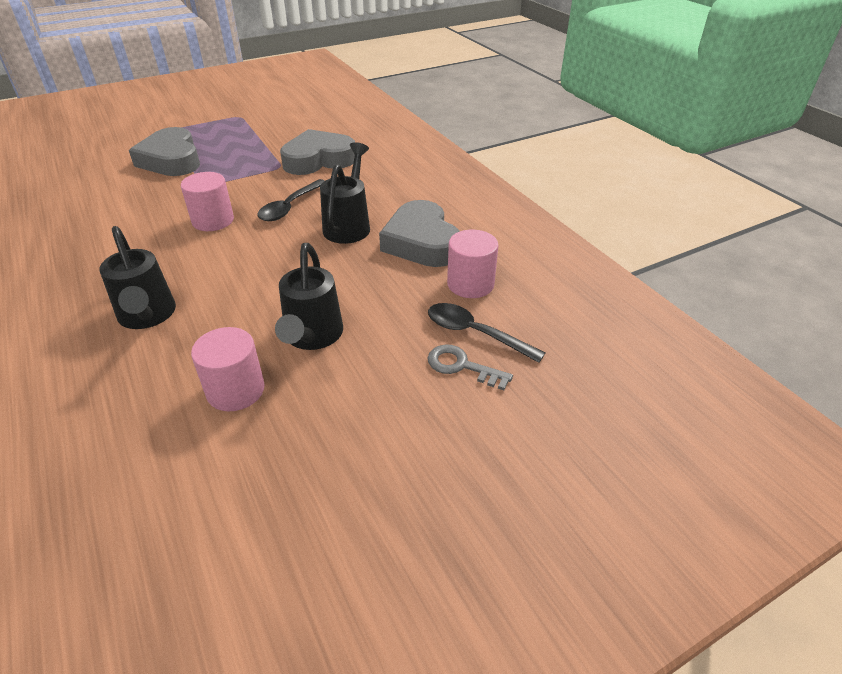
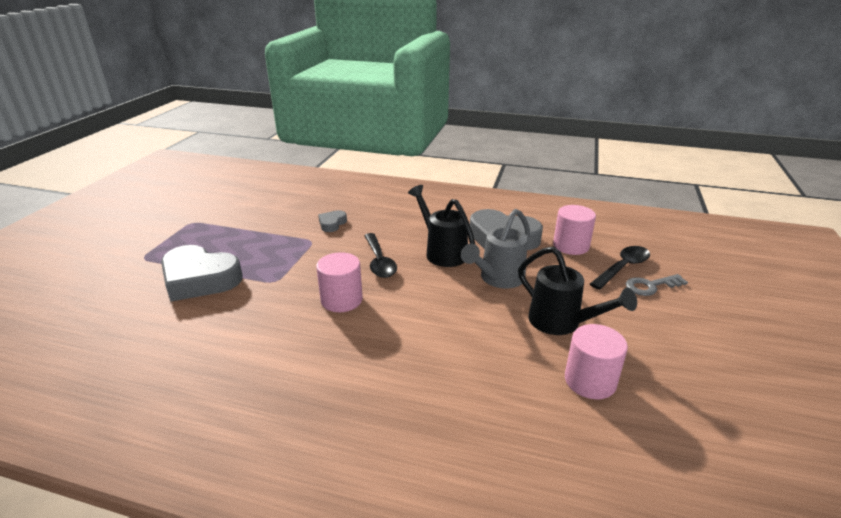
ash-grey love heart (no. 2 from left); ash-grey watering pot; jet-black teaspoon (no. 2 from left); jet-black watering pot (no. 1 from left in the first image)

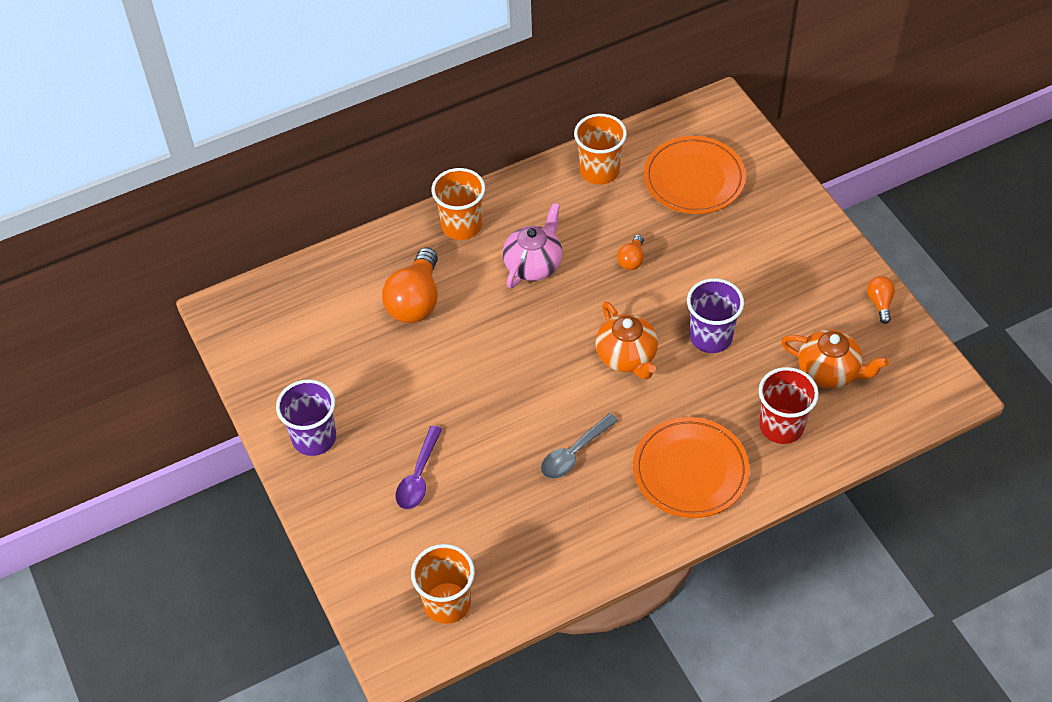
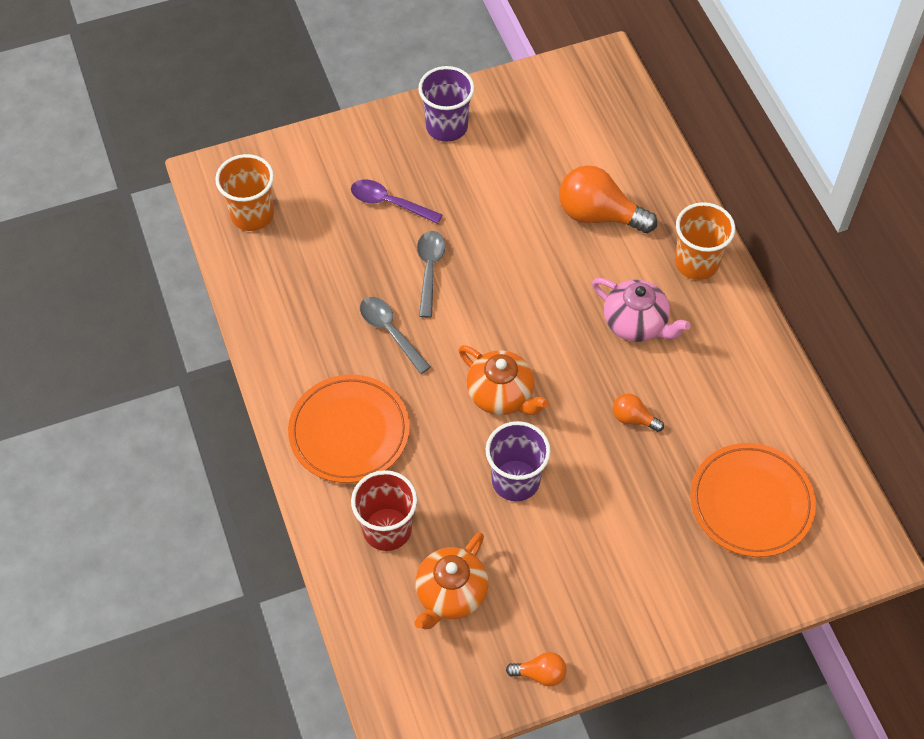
ash-grey teaspoon (no. 2 from left); orange-coloured china teapot (no. 2 from left); orange-coloured cup (no. 3 from left in the first image)

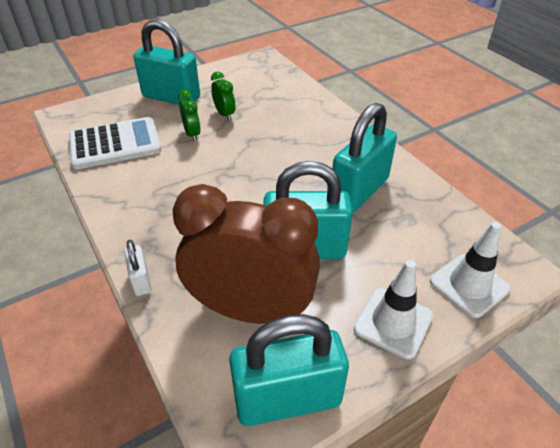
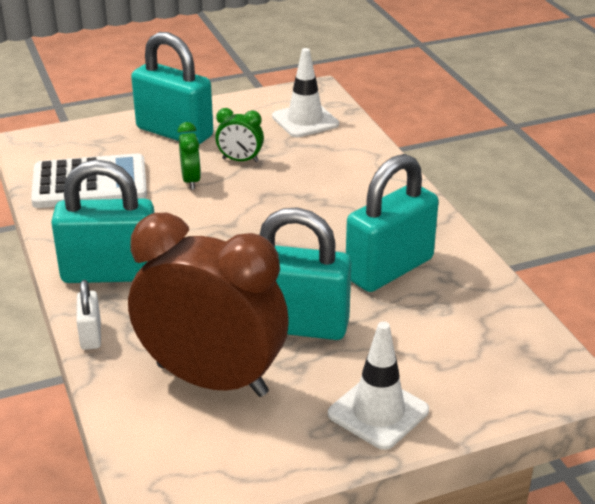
teal lock (no. 1 from left); emerald clock (no. 2 from left); pure white traffic cone (no. 1 from left)

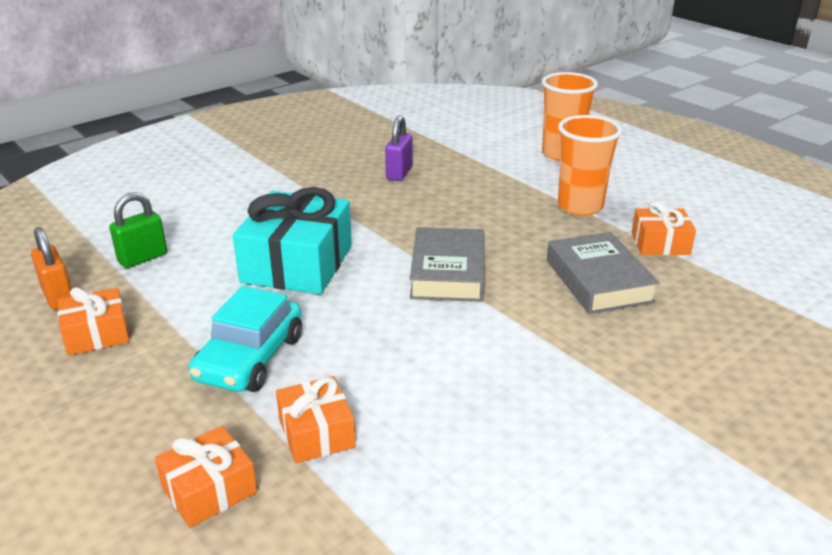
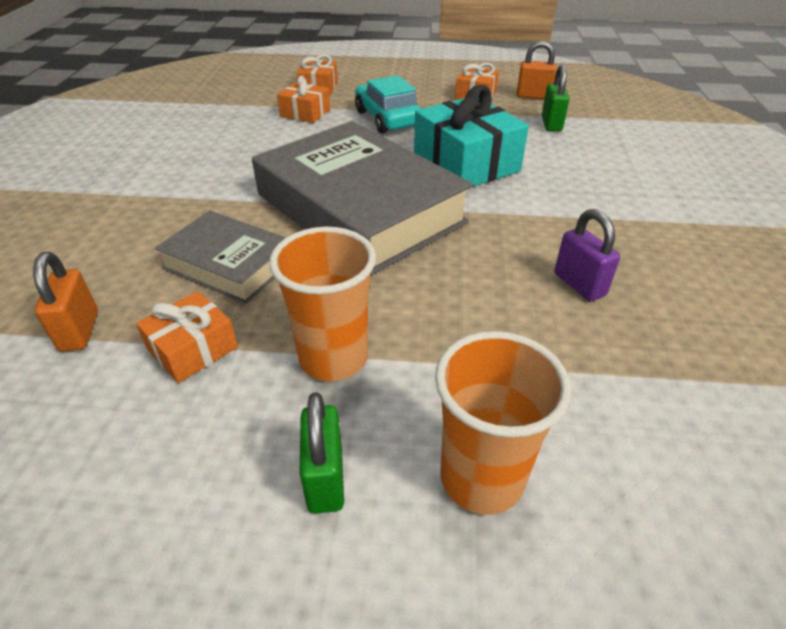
orange-coloured lock (no. 1 from left); ash-grey hardback (no. 2 from left); emerald lock (no. 1 from left)

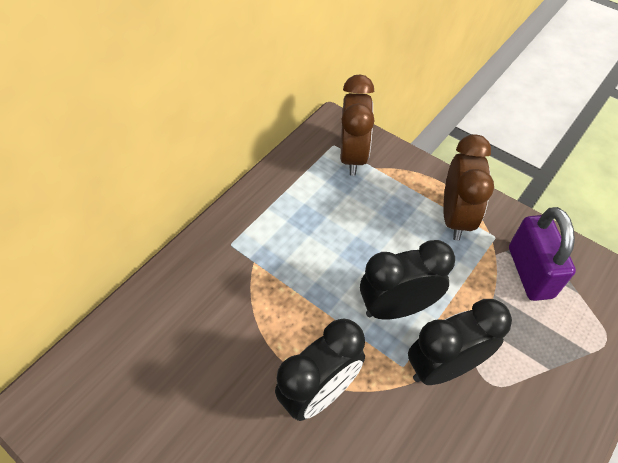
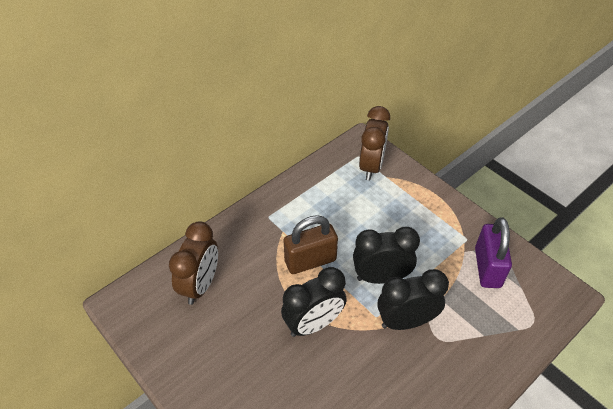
dark brown clock (no. 1 from left); dark brown lock

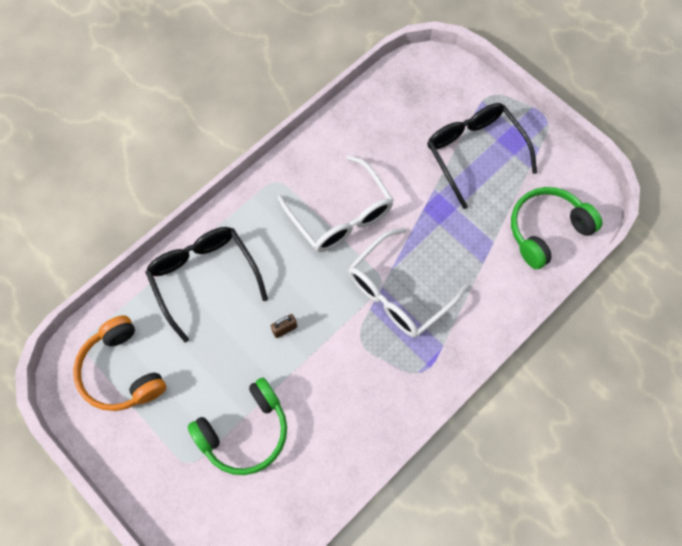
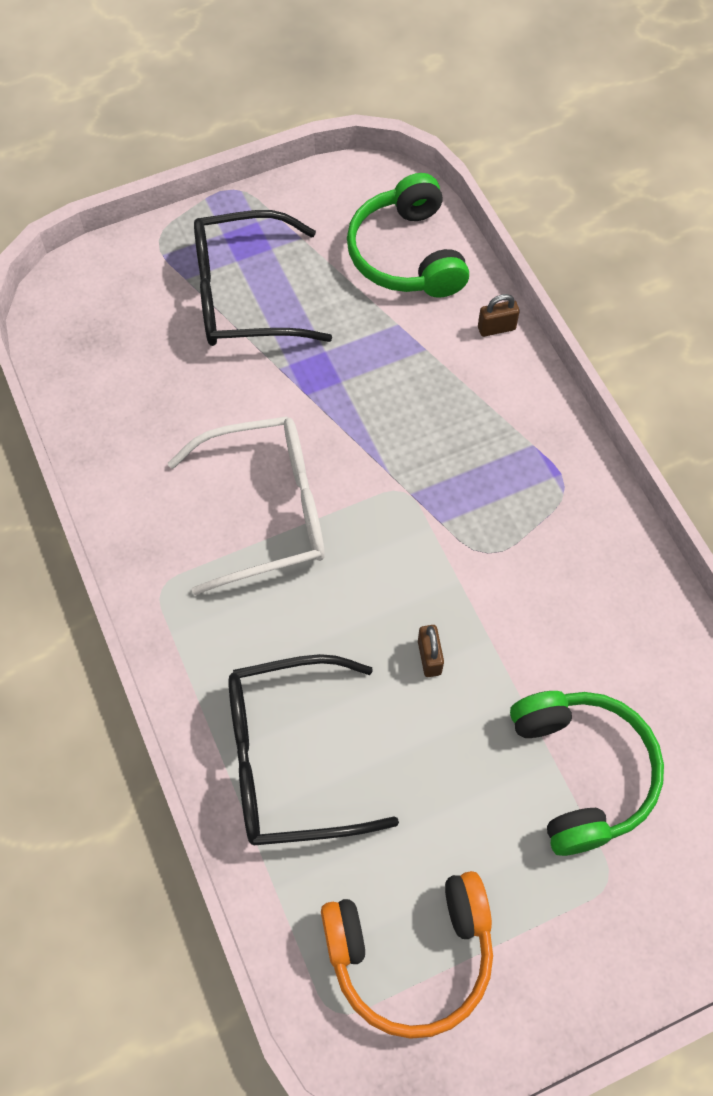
dark brown lock (no. 2 from left); pure white spectacles (no. 2 from left in the first image)

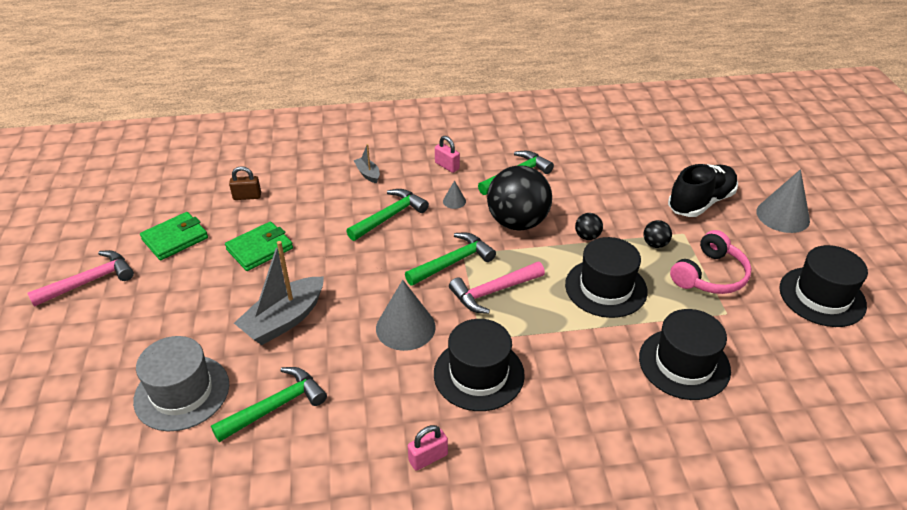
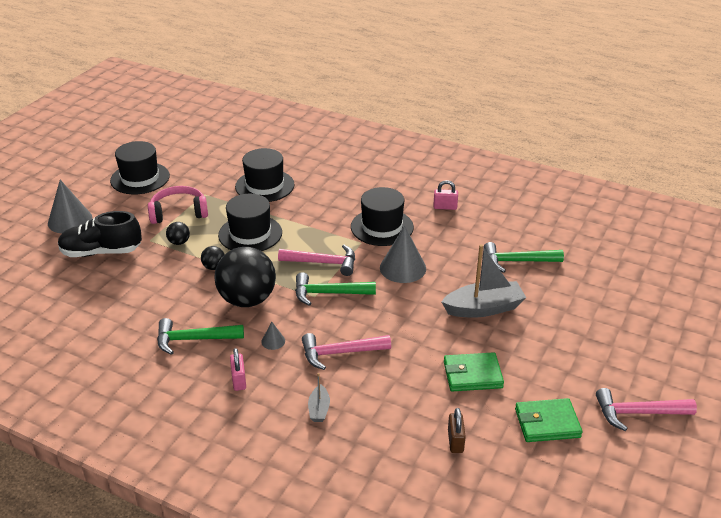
pink carpenter's hammer (no. 2 from left); dark brown lock; ash-grey top hat

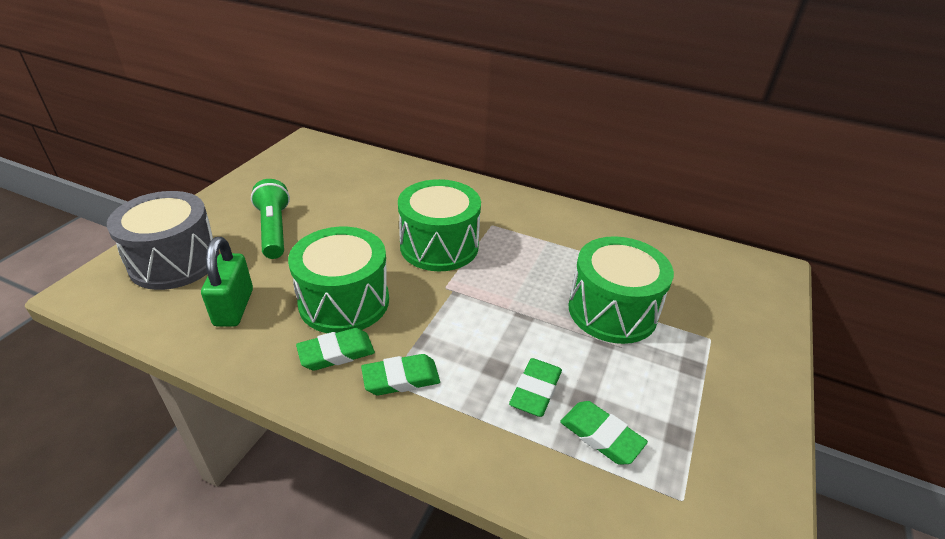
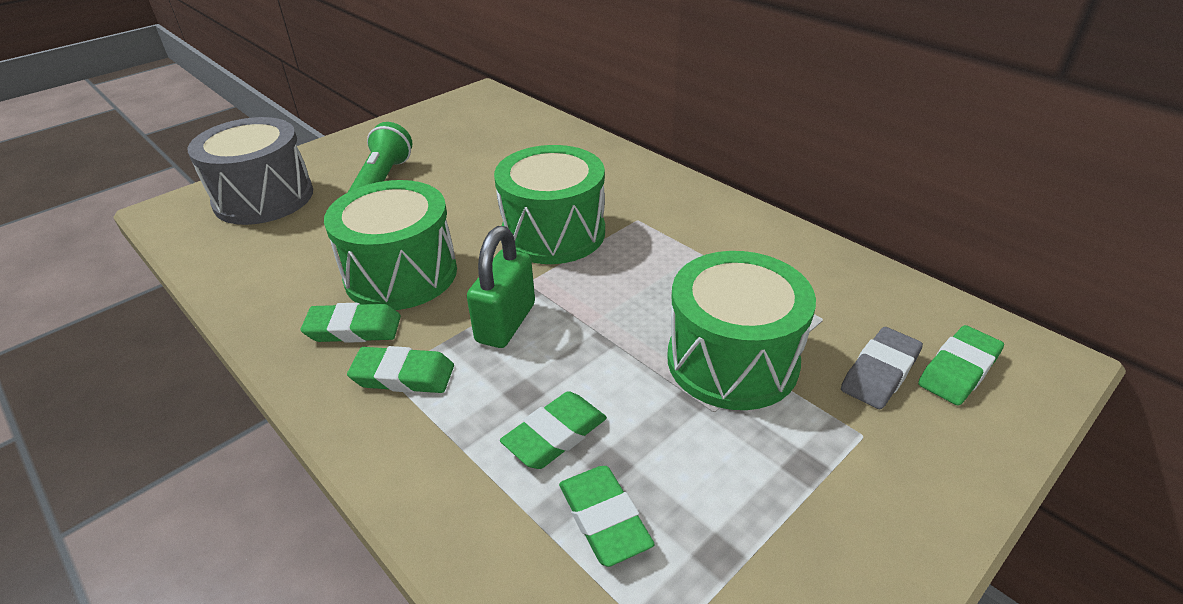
emerald lock; ash-grey gum eraser; emerald gum eraser (no. 5 from left)

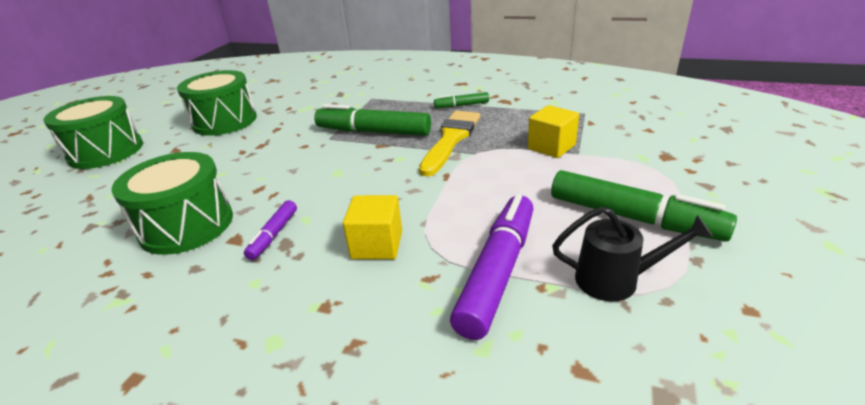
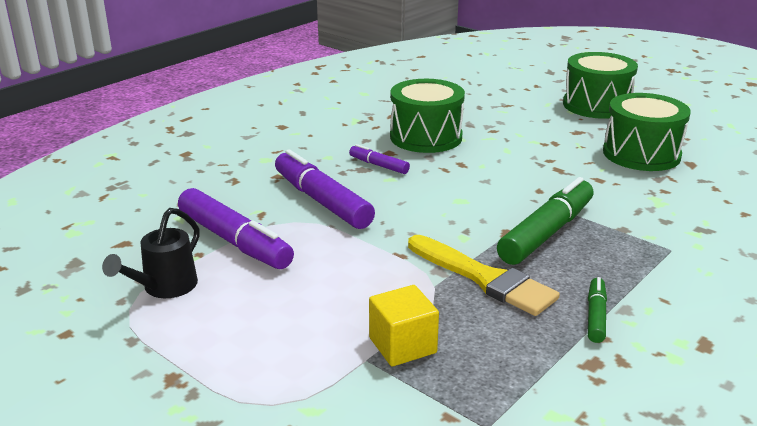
violet marker (no. 2 from left); emerald marker (no. 3 from left in the first image)

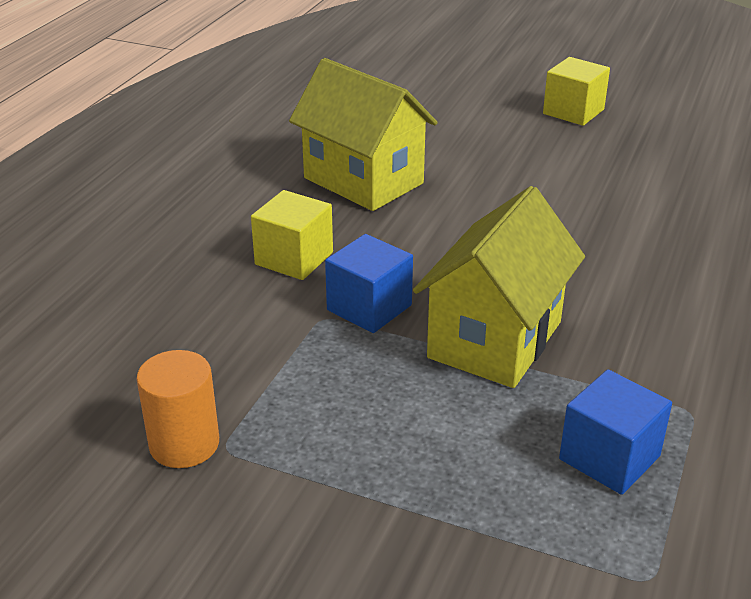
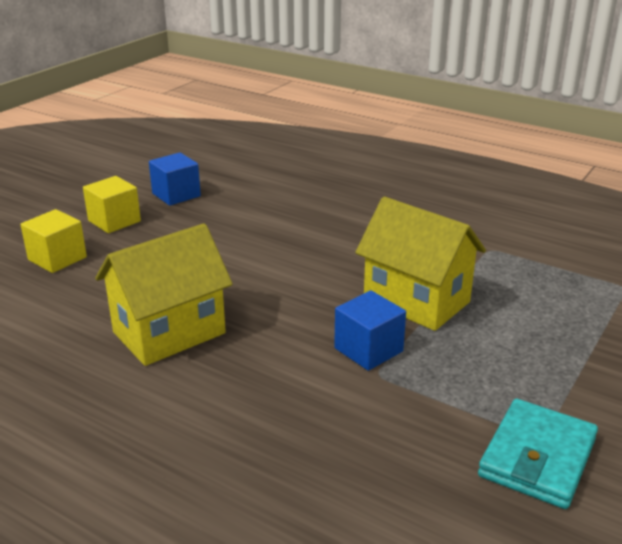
yellow block (no. 1 from left); royal blue block (no. 1 from left); teal billfold

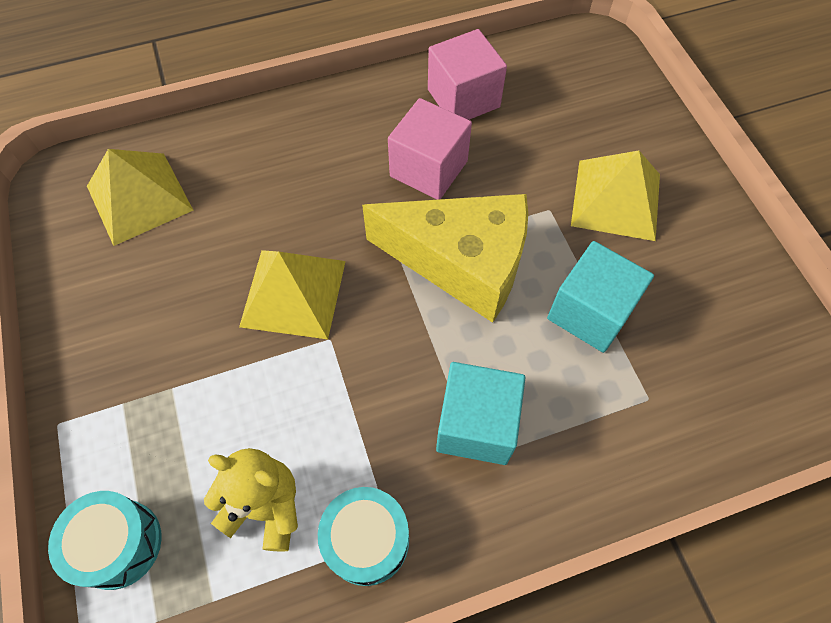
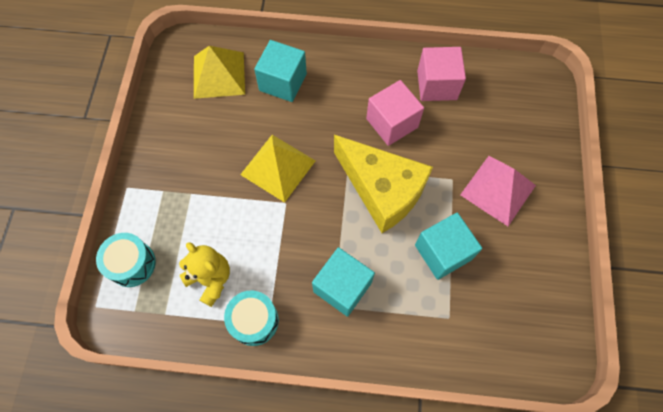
teal block (no. 1 from left); pink pyramid

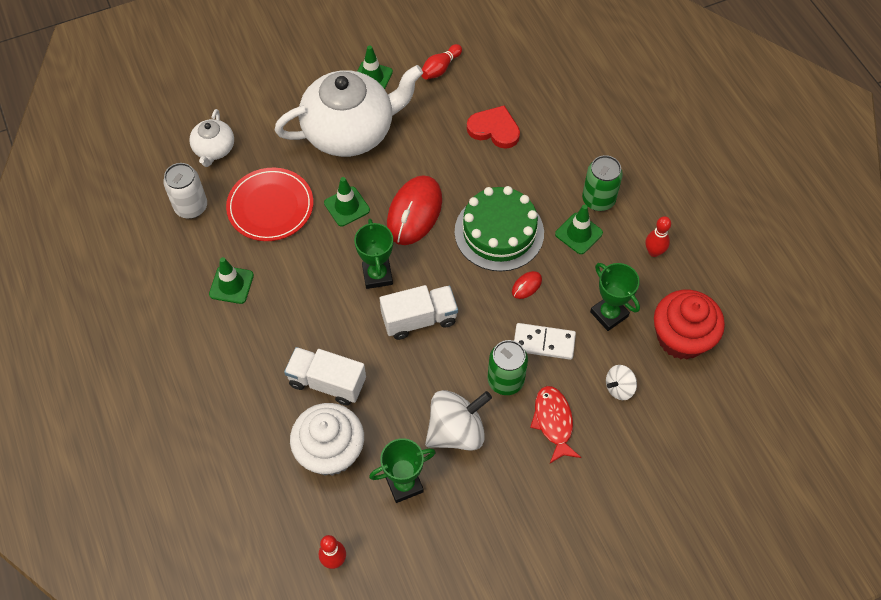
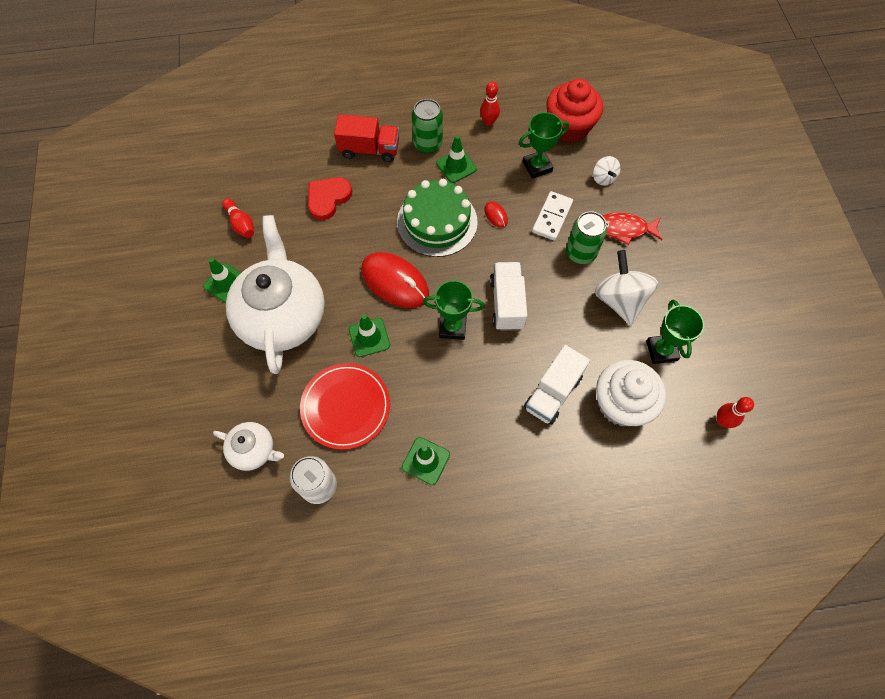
red lorry

